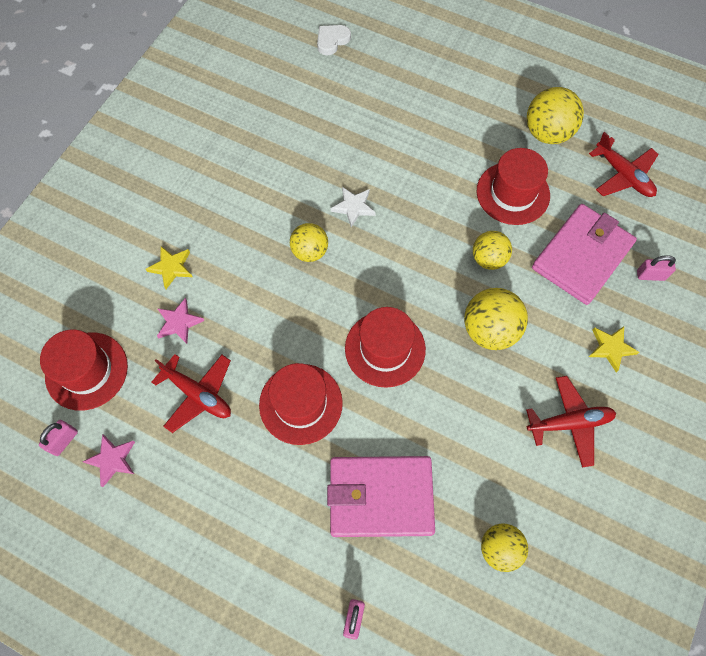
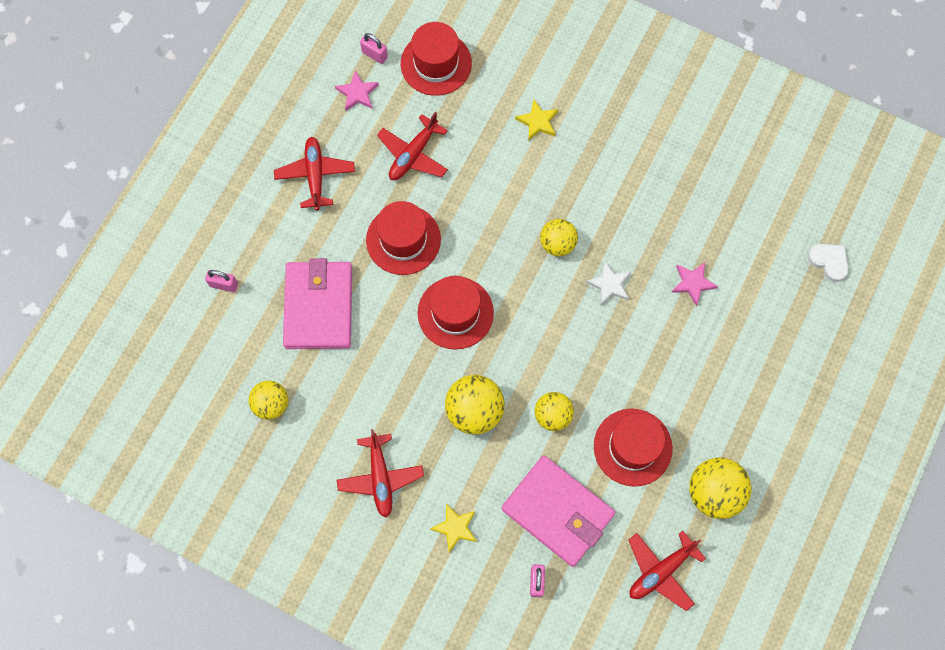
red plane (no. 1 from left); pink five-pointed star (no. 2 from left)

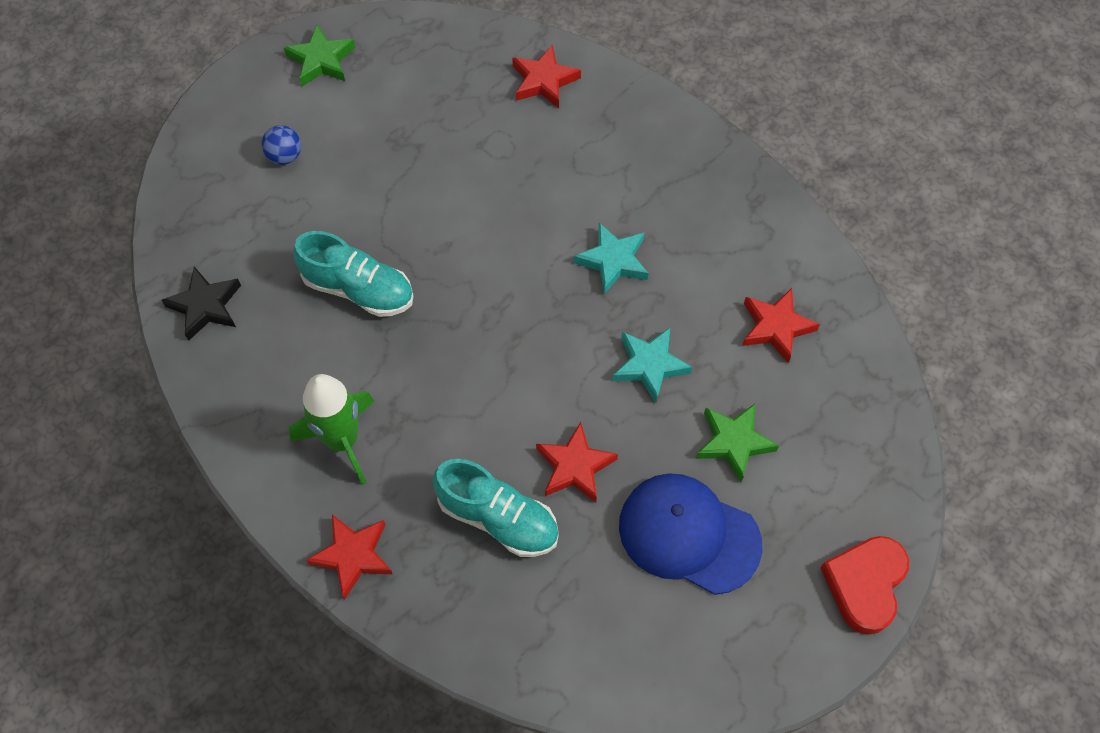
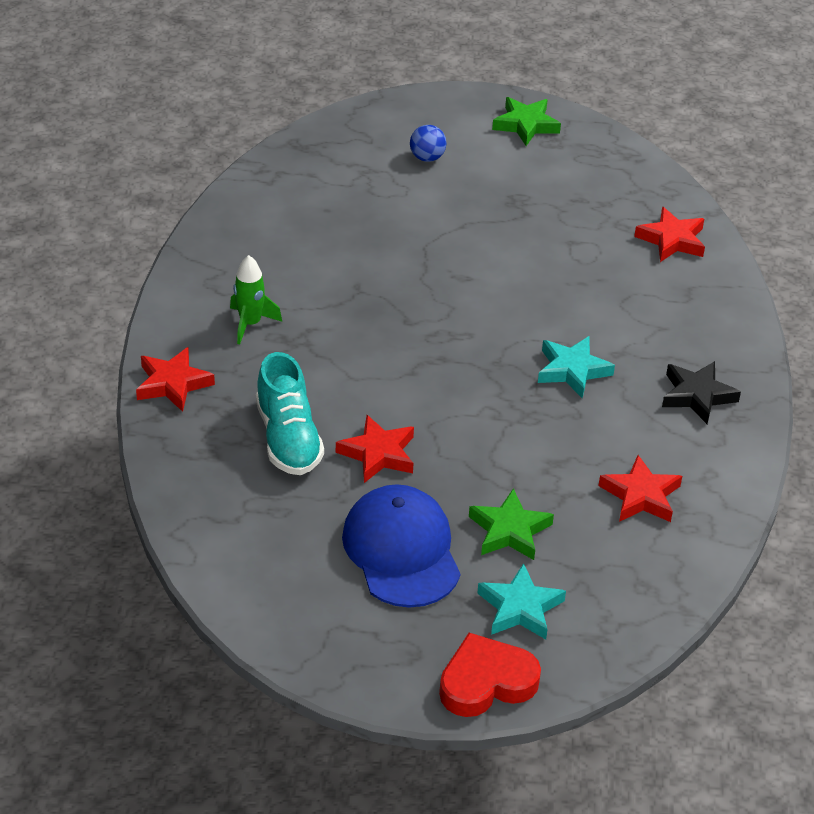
emerald spaceship; teal five-pointed star (no. 1 from left); jet-black five-pointed star; teal sneaker (no. 1 from left in the first image)

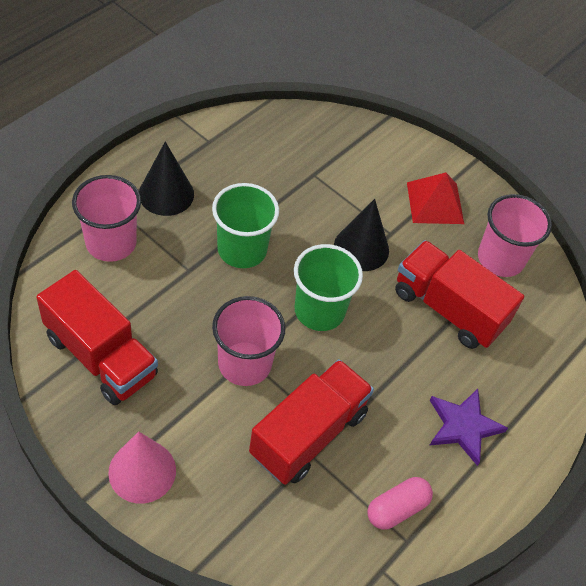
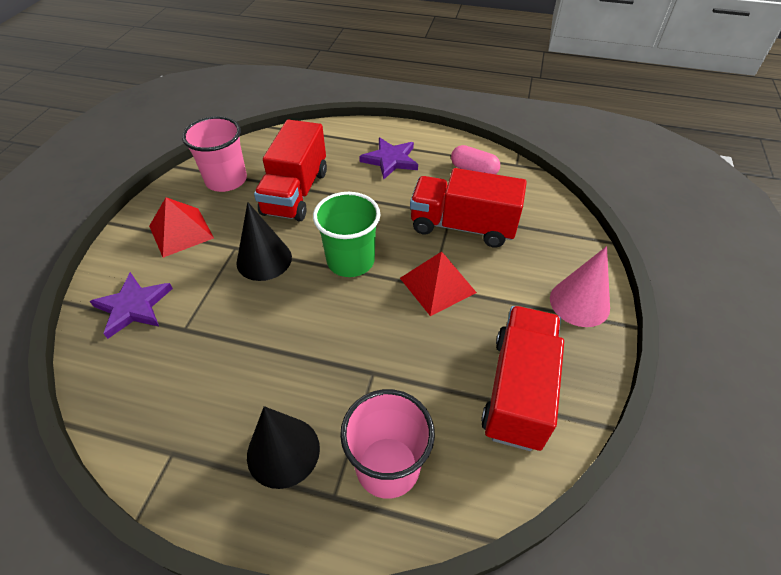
violet five-pointed star (no. 1 from left); red pyramid (no. 2 from left); emerald cup (no. 1 from left in the first image)

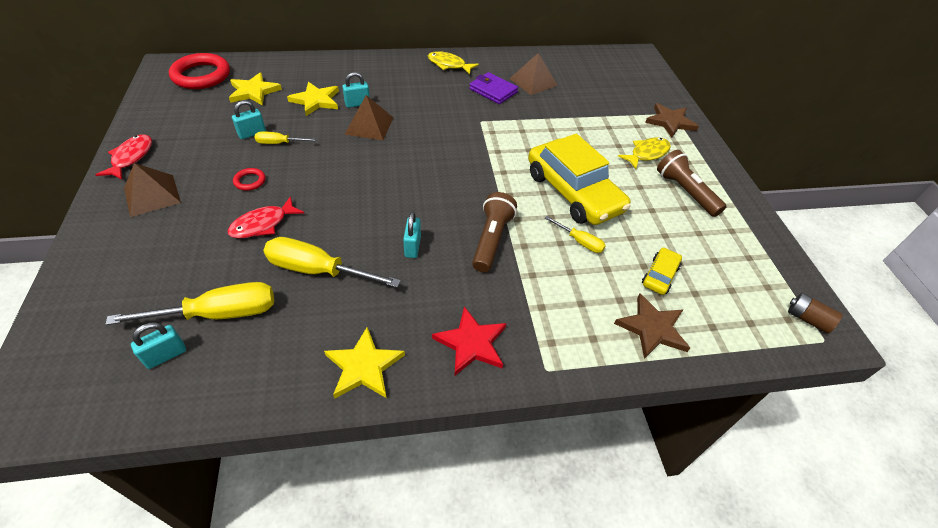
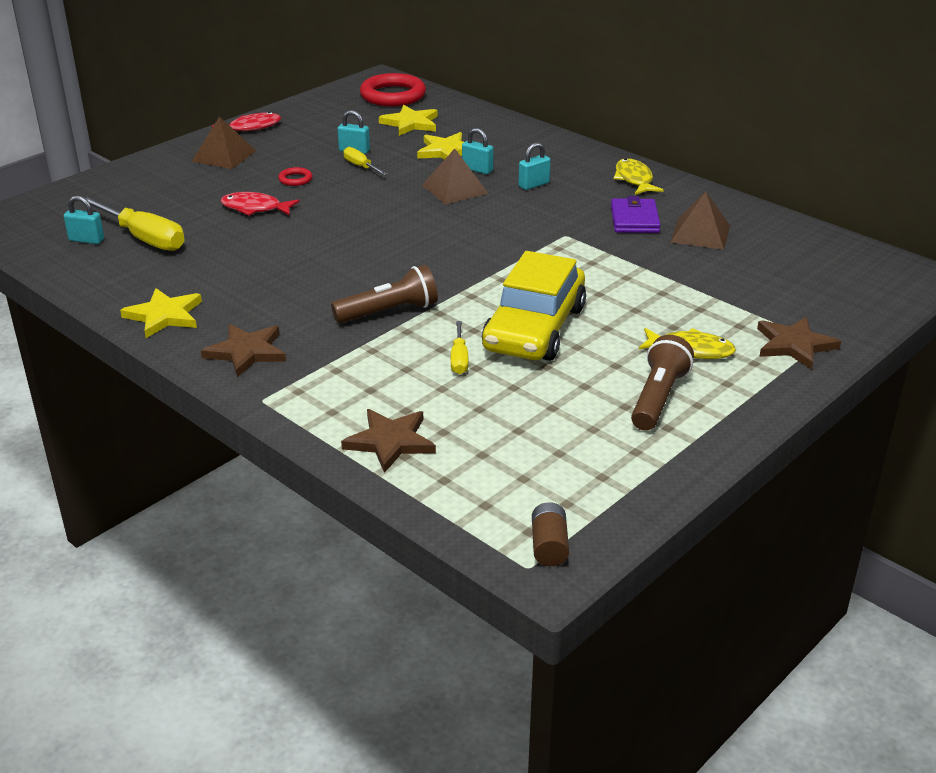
dark brown five-pointed star (no. 1 from left); teal lock (no. 4 from left); yellow flat screwdriver (no. 3 from left in the first image); yellow car (no. 2 from left in the first image)

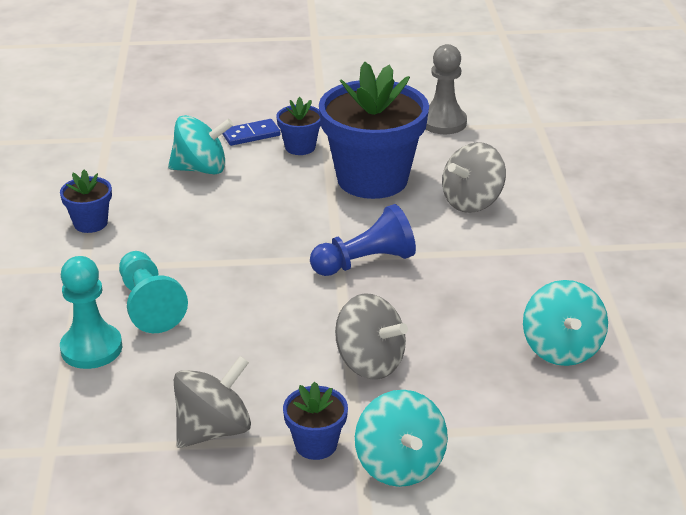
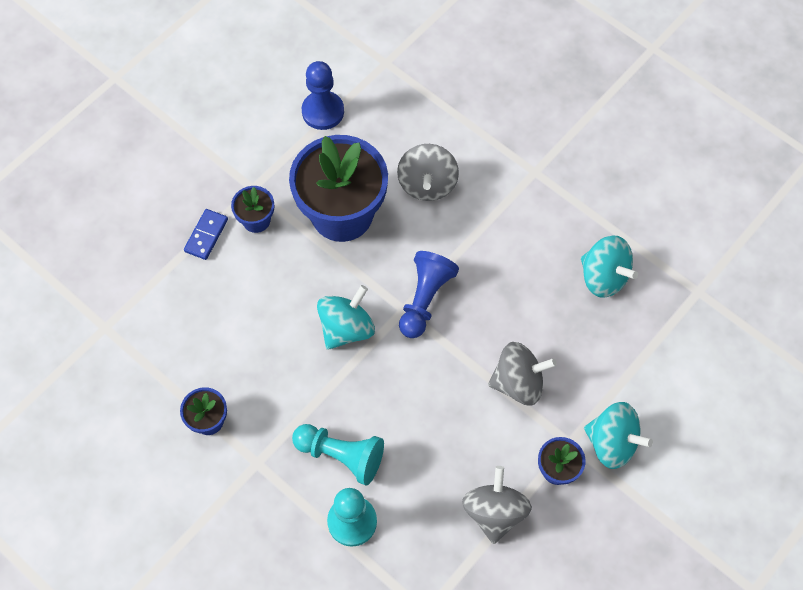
royal blue pawn (no. 1 from left); teal toy top (no. 1 from left)

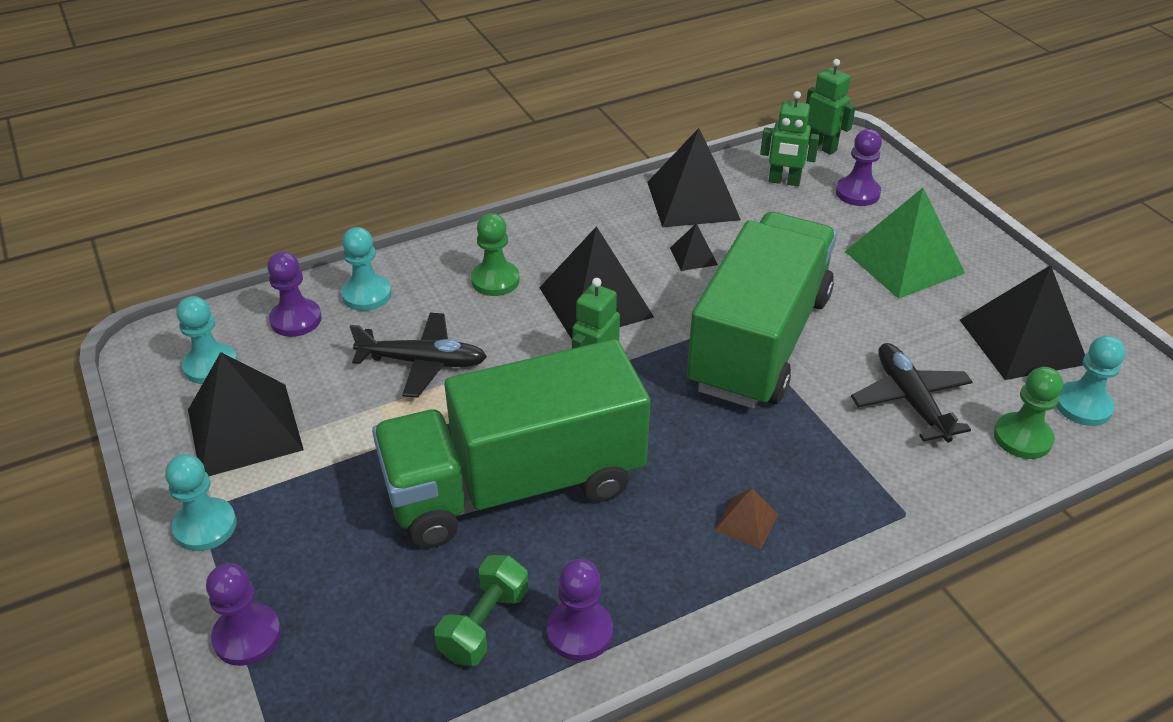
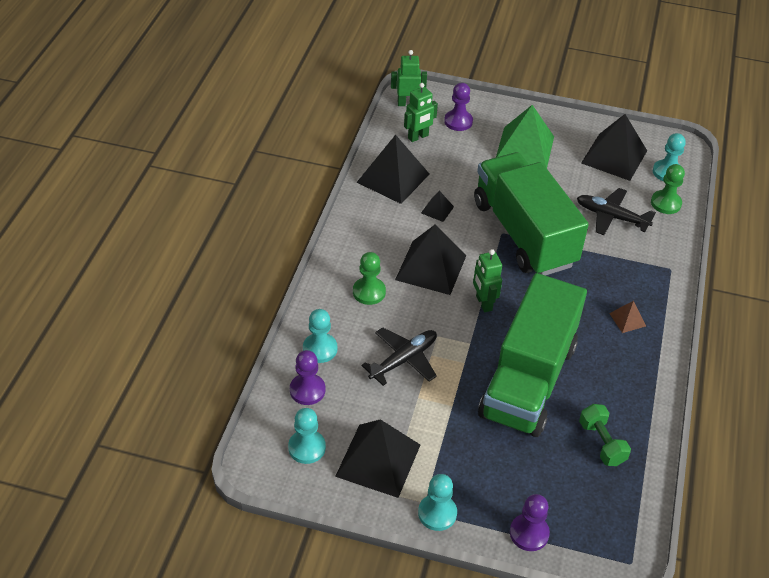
violet pawn (no. 3 from left in the first image)

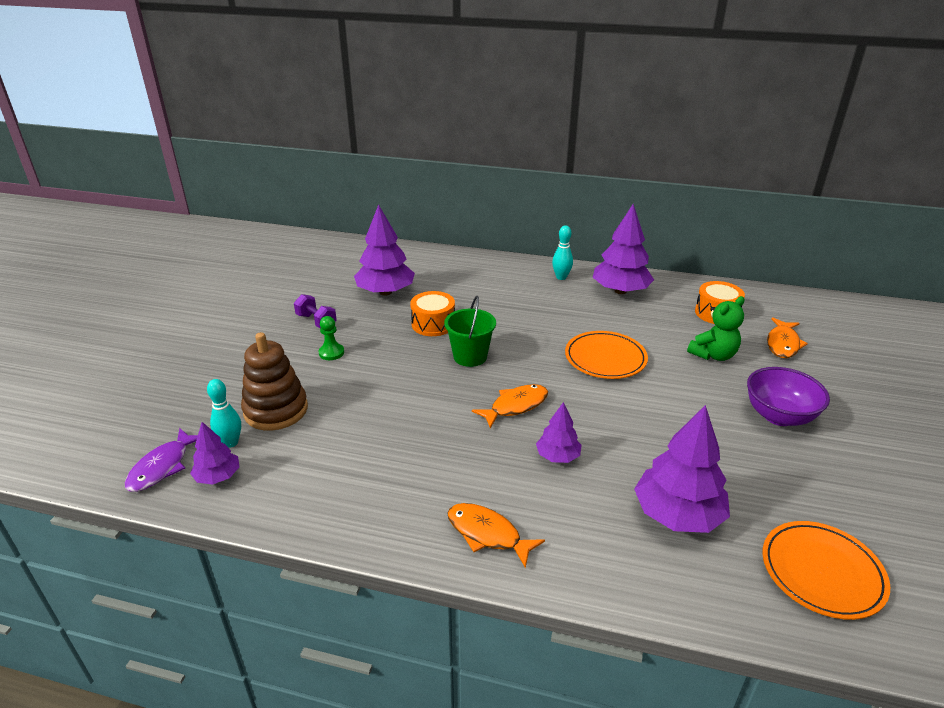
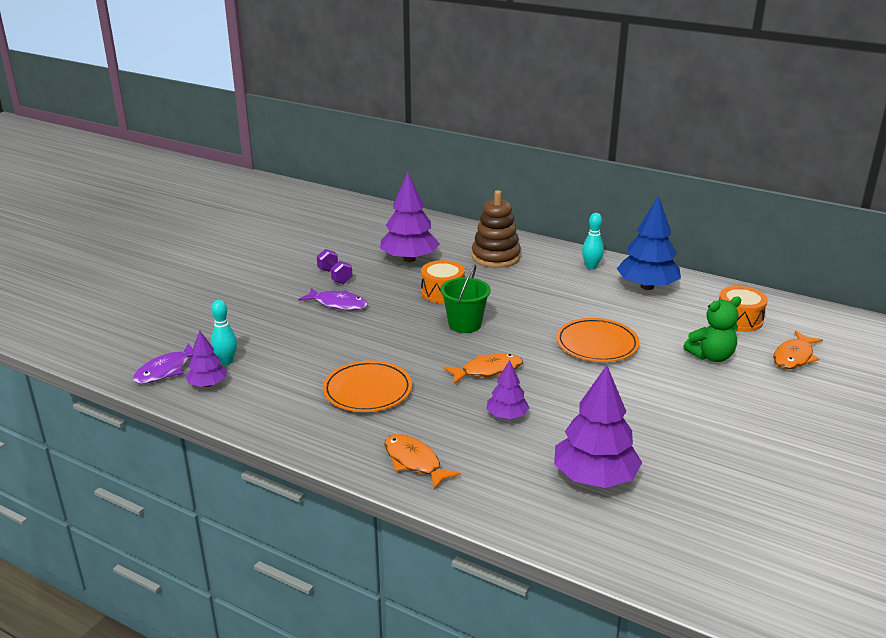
violet fish figure (no. 2 from left); orange-coloured plate (no. 1 from left); dark brown ring stacker; royal blue tree; violet serving bowl

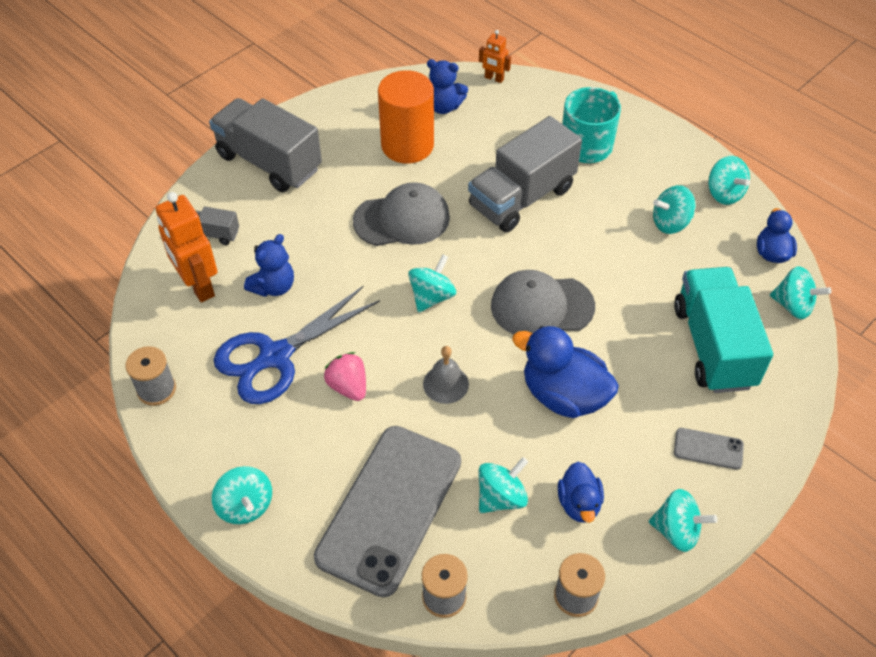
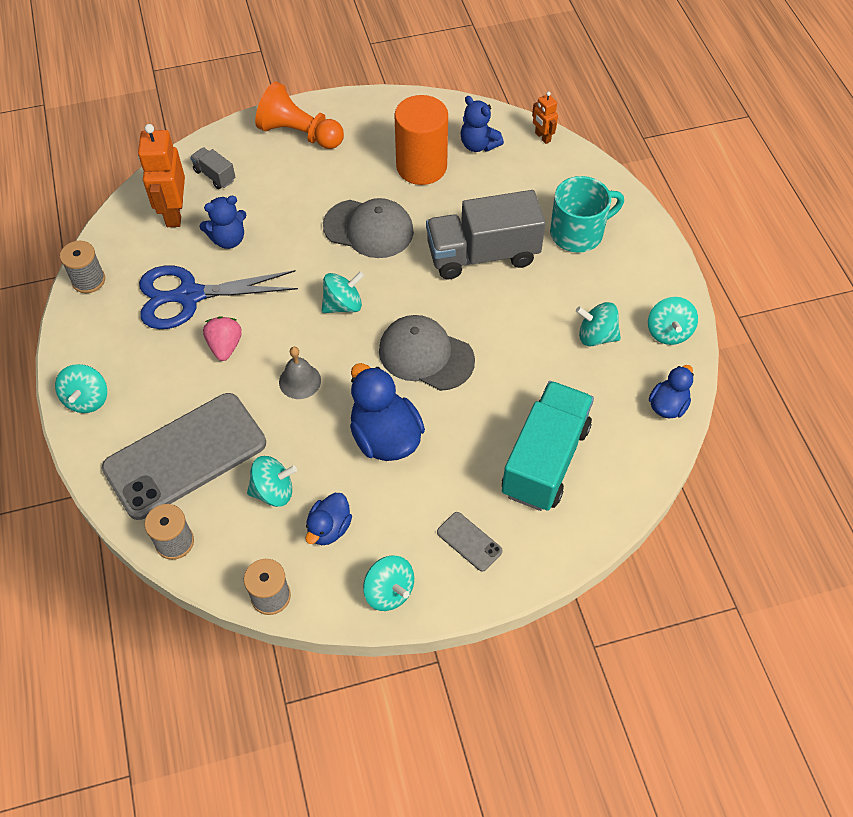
orange-coloured pawn; teal toy top (no. 7 from left in the first image)

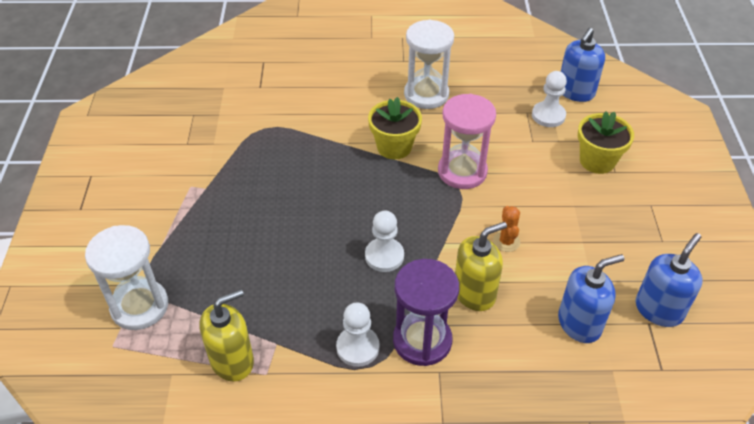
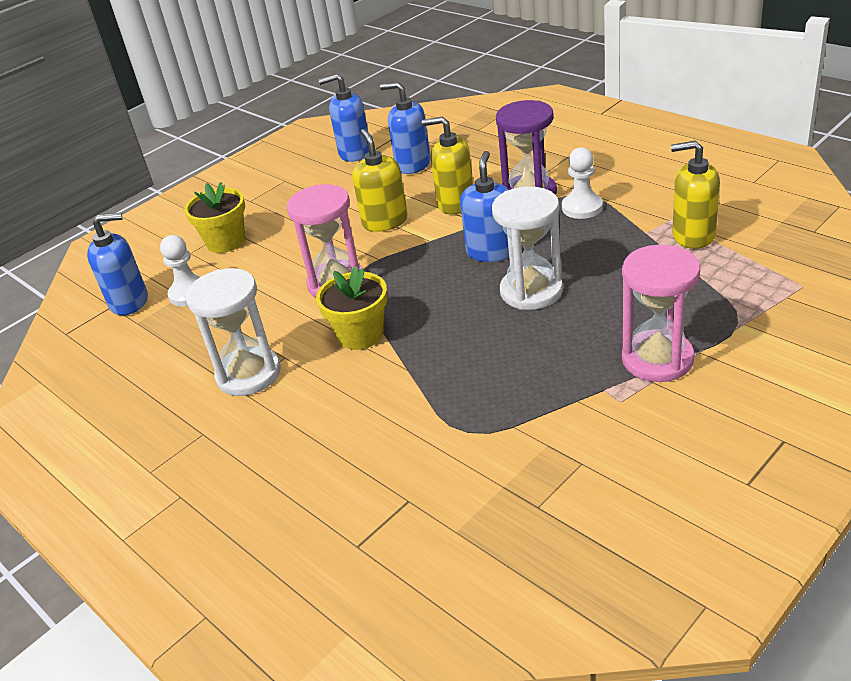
yellow pump bottle (no. 1 from left); royal blue pump bottle (no. 4 from left); pure white hourglass (no. 2 from left); pink hourglass (no. 2 from left)

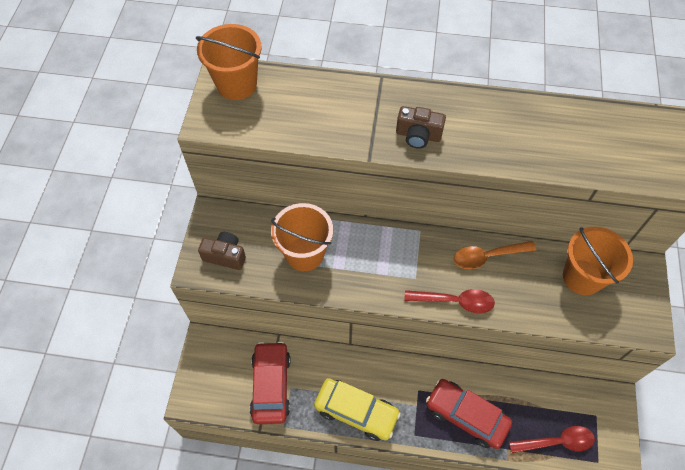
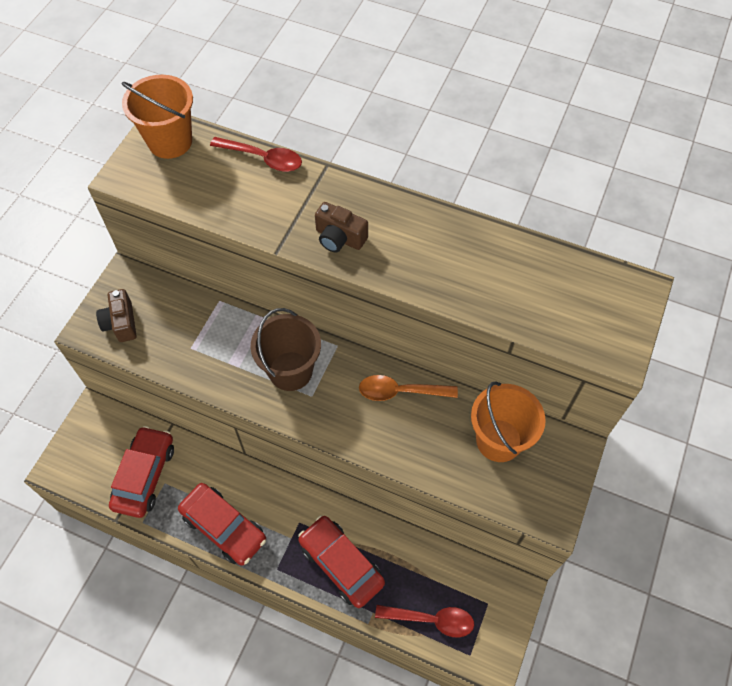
dark brown camera (no. 1 from left); red car (no. 2 from left); red teaspoon (no. 1 from left); dark brown bucket; orange-coloured bucket (no. 2 from left in the first image)

